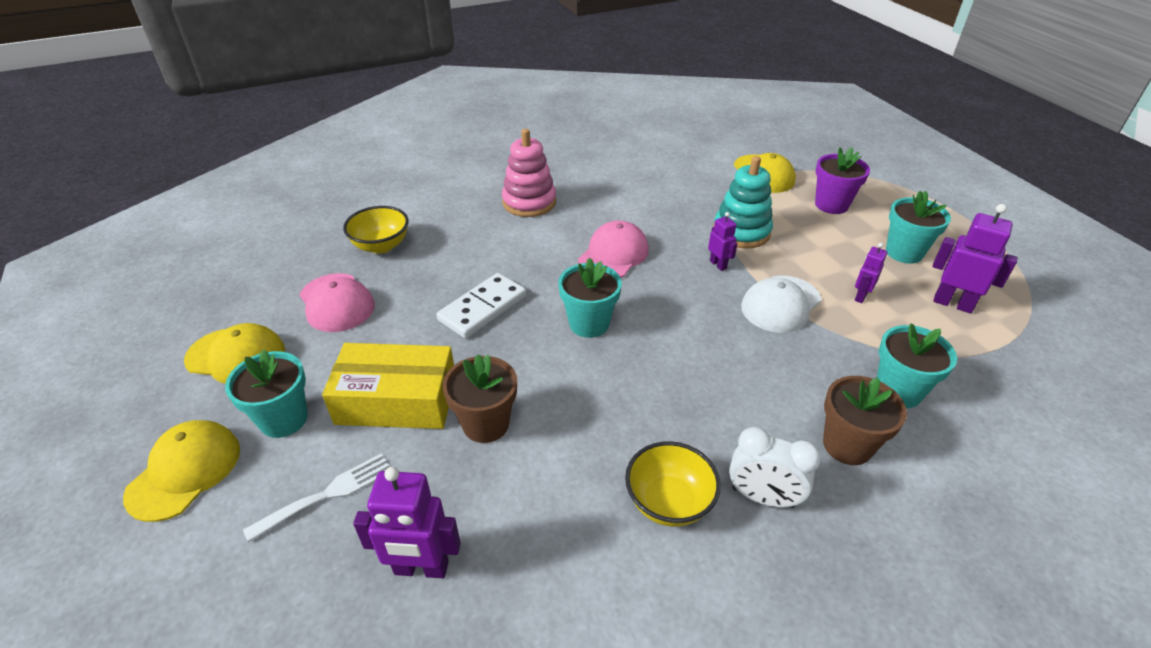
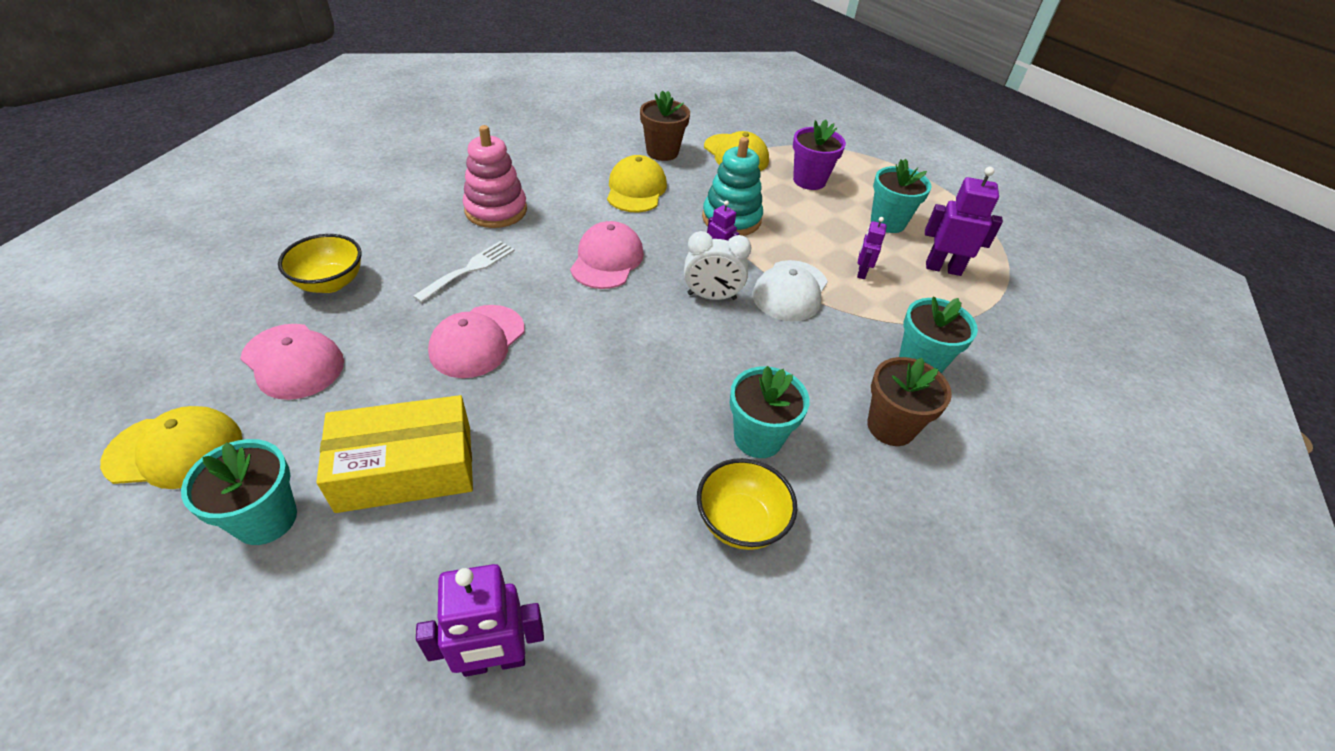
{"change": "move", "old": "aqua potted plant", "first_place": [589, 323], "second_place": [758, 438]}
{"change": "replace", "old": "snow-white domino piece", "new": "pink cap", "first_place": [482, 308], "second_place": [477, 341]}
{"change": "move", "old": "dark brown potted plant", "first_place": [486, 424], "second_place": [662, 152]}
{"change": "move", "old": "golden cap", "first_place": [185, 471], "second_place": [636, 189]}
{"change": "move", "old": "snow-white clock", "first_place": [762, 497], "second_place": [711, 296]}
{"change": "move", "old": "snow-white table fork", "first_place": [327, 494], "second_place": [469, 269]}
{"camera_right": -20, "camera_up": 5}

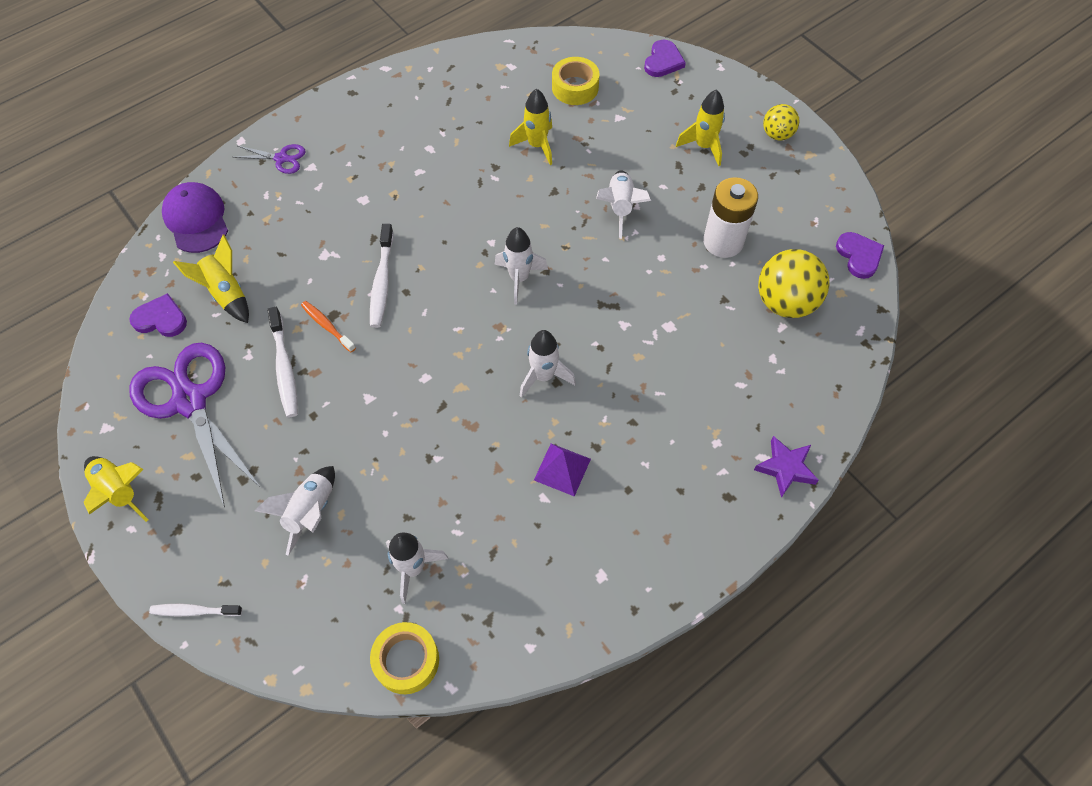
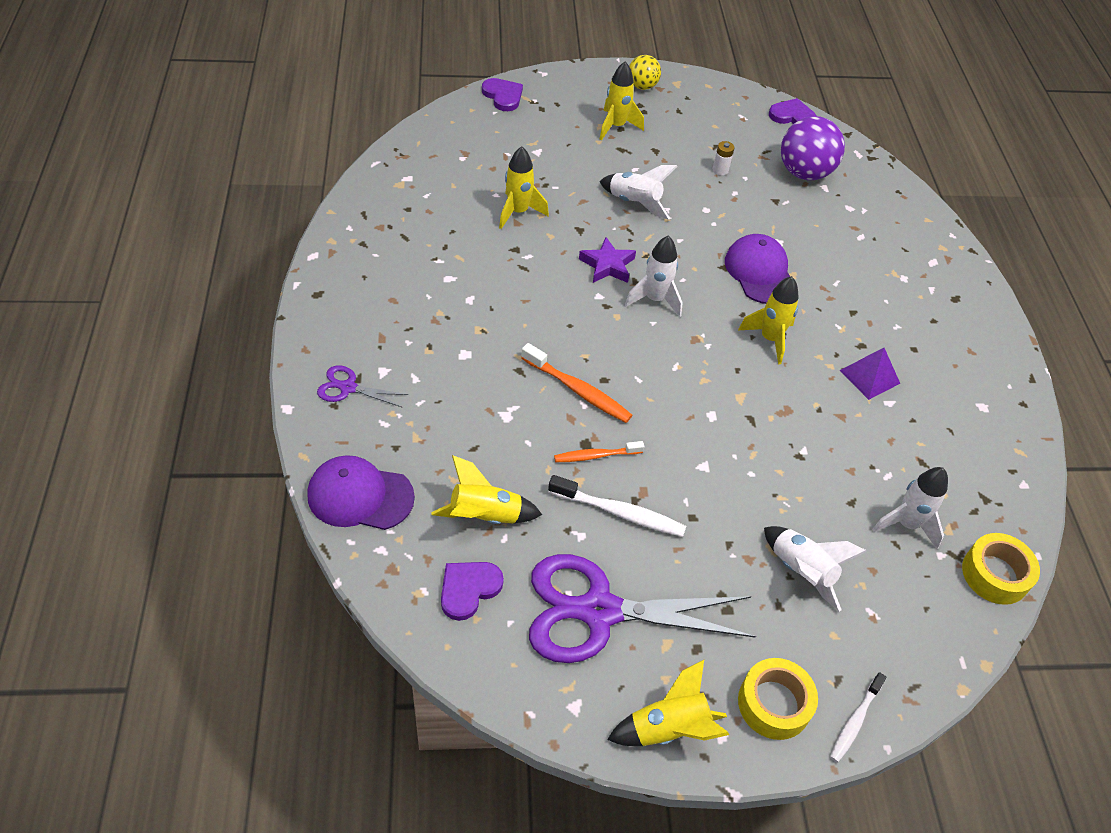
{"change": "move", "old": "golden roll of tape", "first_place": [575, 87], "second_place": [774, 704]}
{"change": "rotate", "old": "purple pair of scissors", "first_place": [281, 158], "second_place": [348, 387], "degrees": -120}
{"change": "resize", "old": "snow-white power cell", "first_place": [723, 241], "second_place": [720, 170], "factor": 0.42}
{"change": "recolor", "old": "snow-white dental brush", "new": "bright orange dental brush", "first_place": [382, 282], "second_place": [578, 390]}
{"change": "recolor", "old": "golden ball", "new": "purple ball", "first_place": [785, 302], "second_place": [804, 173]}
{"change": "recolor", "old": "snow-white rocket", "new": "golden rocket", "first_place": [543, 376], "second_place": [770, 339]}
{"change": "move", "old": "purple star shape", "first_place": [785, 468], "second_place": [607, 265]}
{"change": "insert", "new": "purple cap", "second_place": [760, 272]}
{"camera_right": -60, "camera_up": -10}

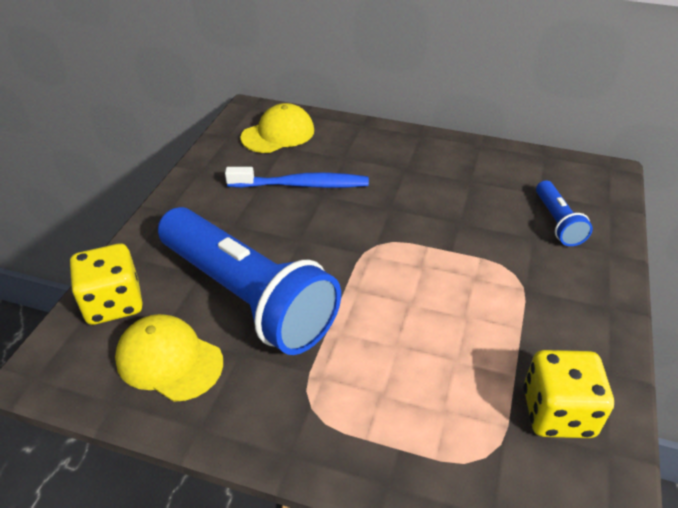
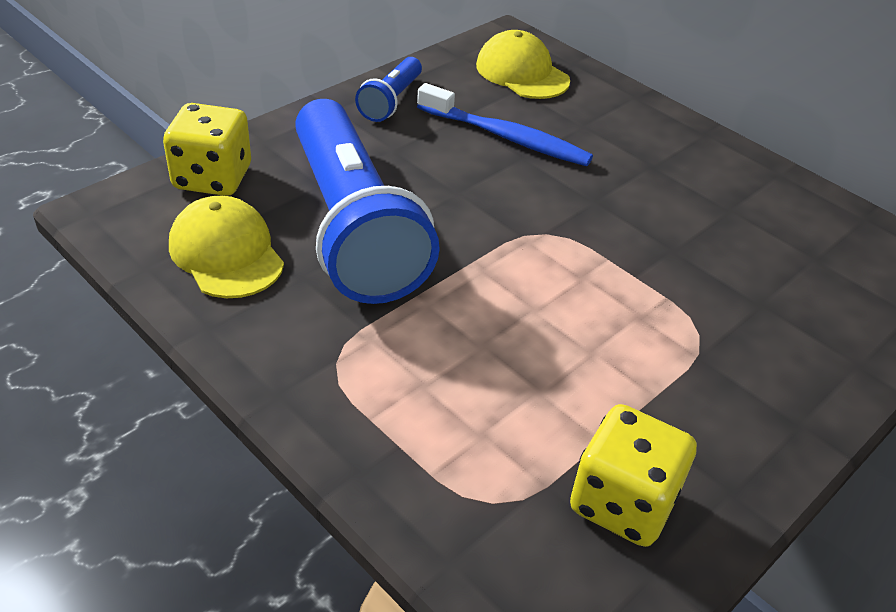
{"change": "rotate", "old": "golden cap", "first_place": [278, 134], "second_place": [522, 73], "degrees": -120}
{"change": "move", "old": "blue torch", "first_place": [557, 222], "second_place": [391, 101]}
{"camera_right": 25, "camera_up": 0}

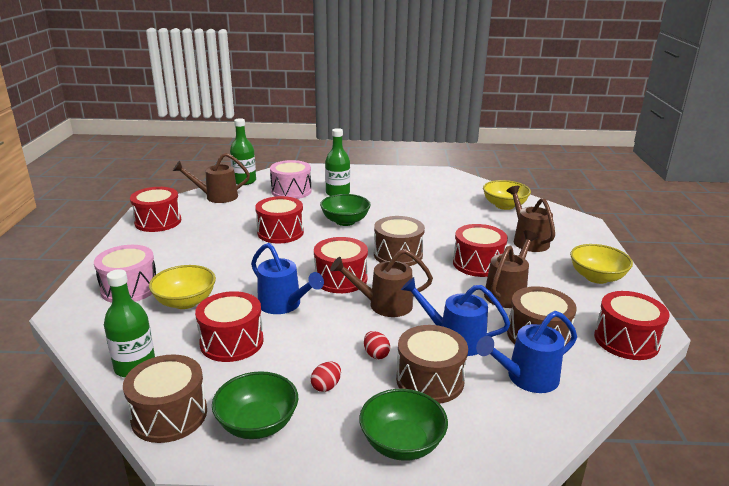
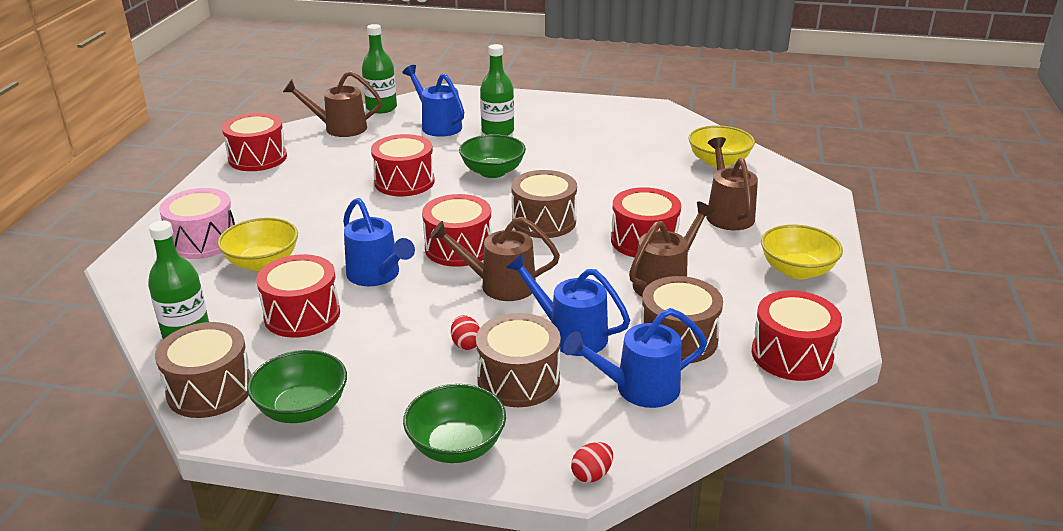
{"change": "replace", "old": "pink toy drum", "new": "blue watering can", "first_place": [291, 191], "second_place": [437, 125]}
{"change": "move", "old": "scarlet egg shape", "first_place": [326, 386], "second_place": [592, 474]}
{"camera_right": 10, "camera_up": 5}

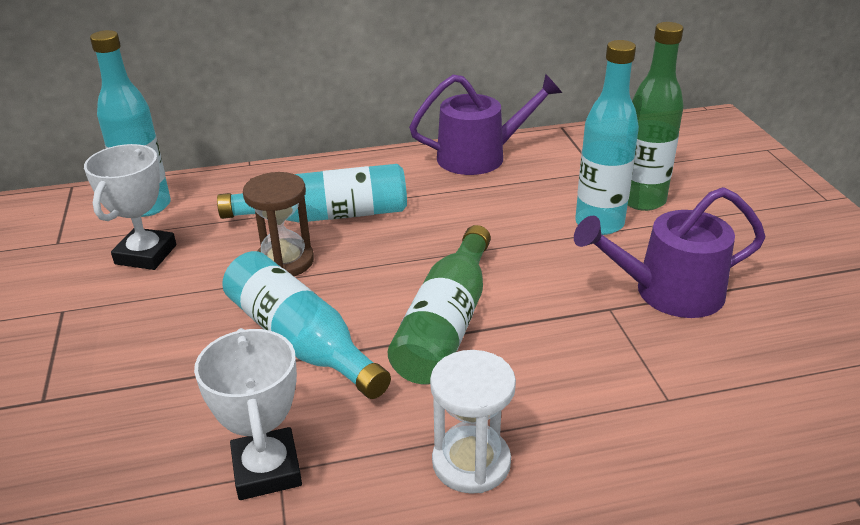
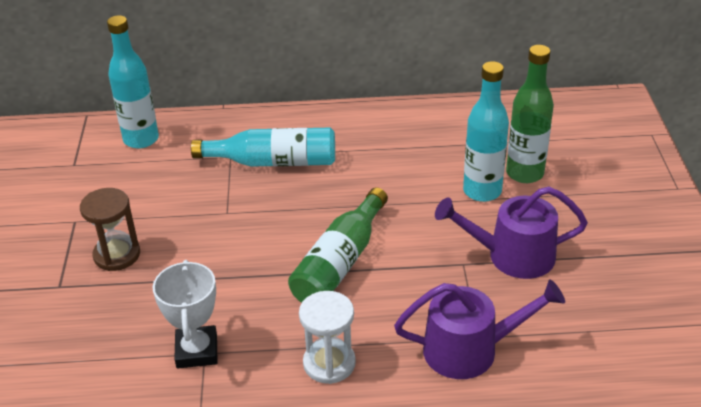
{"change": "move", "old": "purple watering can", "first_place": [479, 156], "second_place": [469, 350]}
{"change": "delete", "old": "snow-white prize cup", "first_place": [146, 254]}
{"change": "move", "old": "dark brown hourglass", "first_place": [284, 261], "second_place": [117, 255]}
{"change": "delete", "old": "aqua bottle", "first_place": [300, 341]}
{"camera_right": 10, "camera_up": 5}

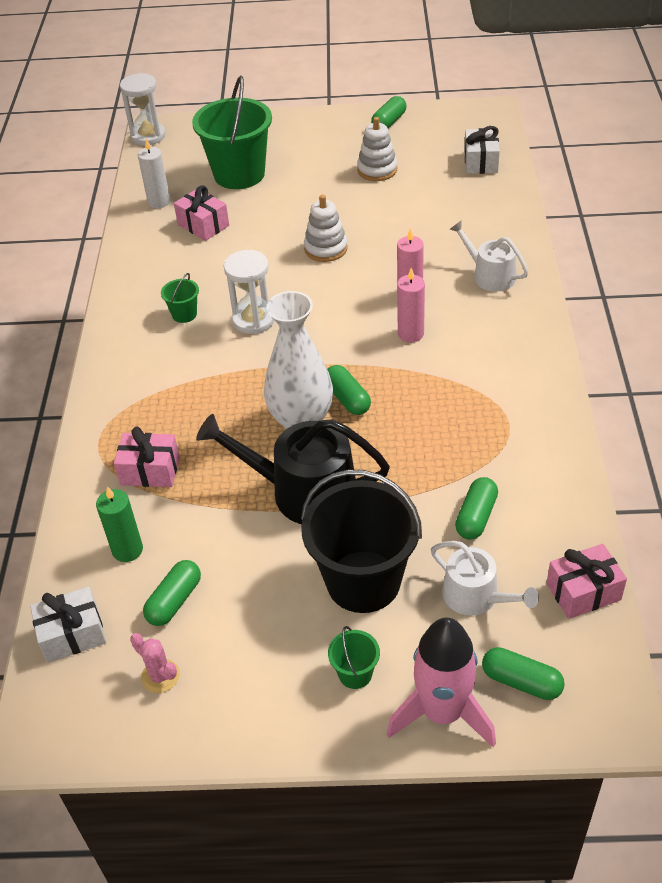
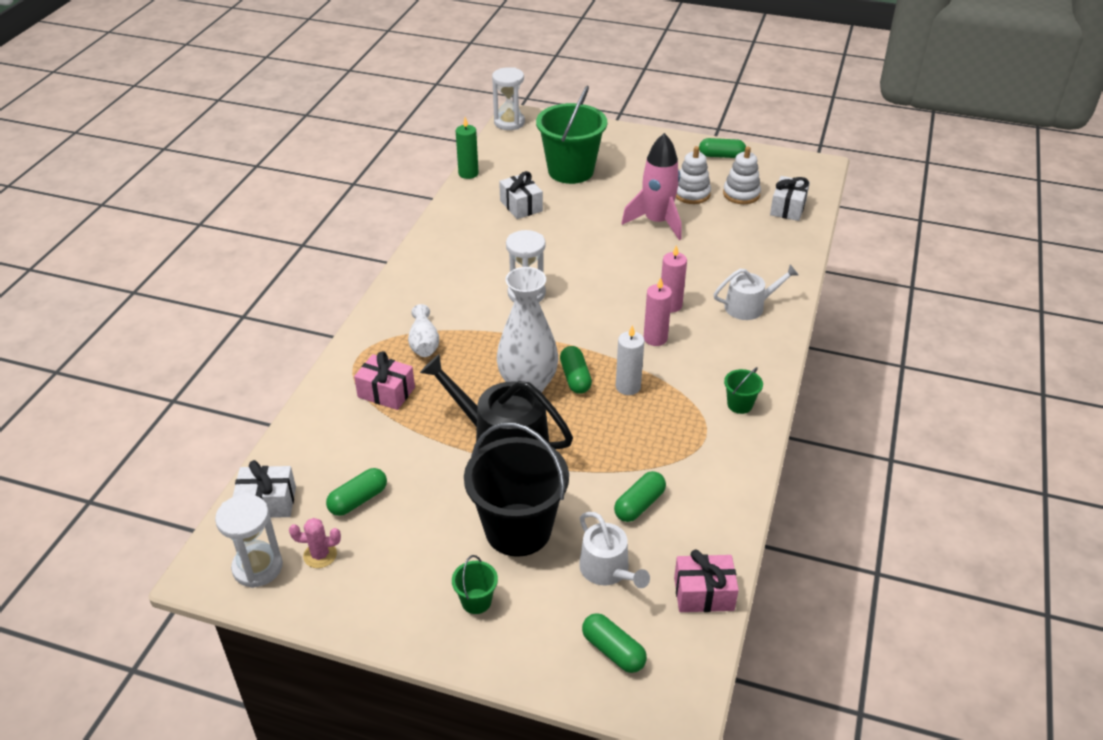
{"change": "rotate", "old": "emerald pill", "first_place": [389, 122], "second_place": [721, 156], "degrees": 45}
{"change": "move", "old": "snow-white pillar candle", "first_place": [159, 202], "second_place": [628, 387]}
{"change": "recolor", "old": "pink wrapped gift", "new": "snow-white wrapped gift", "first_place": [203, 225], "second_place": [521, 206]}
{"change": "move", "old": "snow-white stacking toy", "first_place": [326, 248], "second_place": [741, 194]}
{"change": "rotate", "old": "snow-white watering can", "first_place": [489, 275], "second_place": [749, 306], "degrees": 105}
{"change": "move", "old": "emerald sand bucket", "first_place": [184, 314], "second_place": [739, 404]}
{"change": "move", "old": "emerald pillar candle", "first_place": [127, 550], "second_place": [468, 173]}
{"change": "move", "old": "pink rocket", "first_place": [442, 713], "second_place": [657, 222]}
{"change": "rotate", "old": "pink prickly plant", "first_place": [160, 676], "second_place": [320, 555], "degrees": -60}
{"change": "insert", "new": "snow-white flower vase", "second_place": [424, 343]}
{"change": "insert", "new": "snow-white hourglass", "second_place": [257, 567]}
{"camera_right": 15, "camera_up": -5}

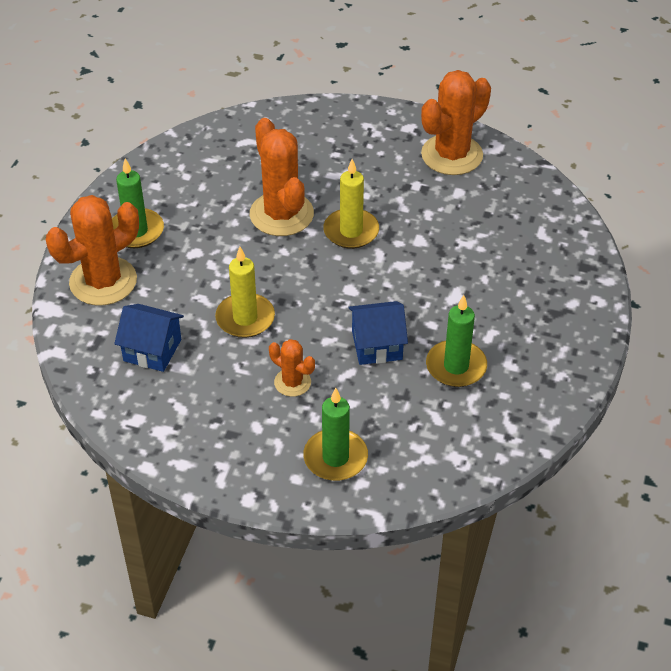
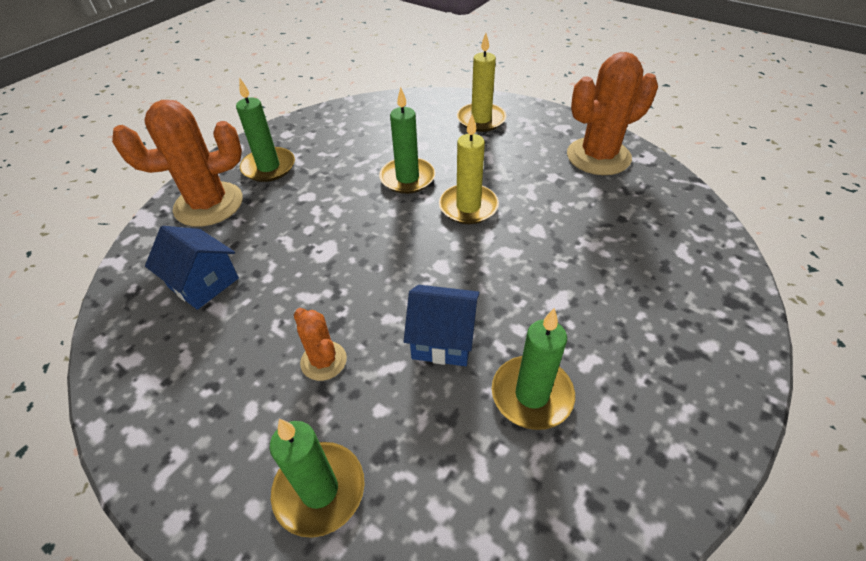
{"change": "replace", "old": "bright orange prickly plant", "new": "emerald pillar candle", "first_place": [281, 214], "second_place": [407, 178]}
{"change": "move", "old": "golden pillar candle", "first_place": [245, 318], "second_place": [481, 119]}
{"camera_right": 20, "camera_up": 0}

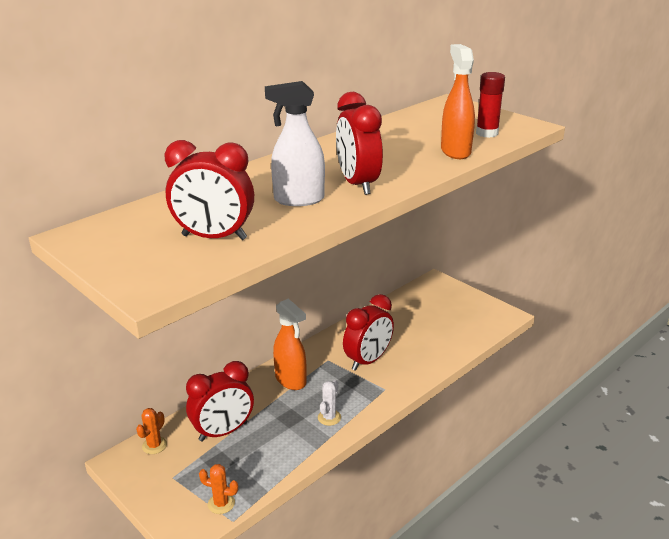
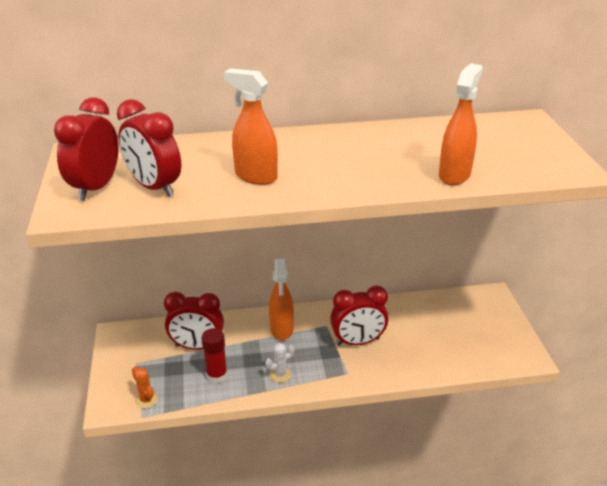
{"change": "move", "old": "scarlet glue", "first_place": [487, 133], "second_place": [217, 375]}
{"change": "recolor", "old": "snow-white spray bottle", "new": "bright orange spray bottle", "first_place": [298, 200], "second_place": [255, 176]}
{"change": "move", "old": "scarlet clock", "first_place": [357, 184], "second_place": [96, 187]}
{"change": "delete", "old": "bright orange prickly plant", "first_place": [154, 445]}
{"camera_right": 35, "camera_up": 5}

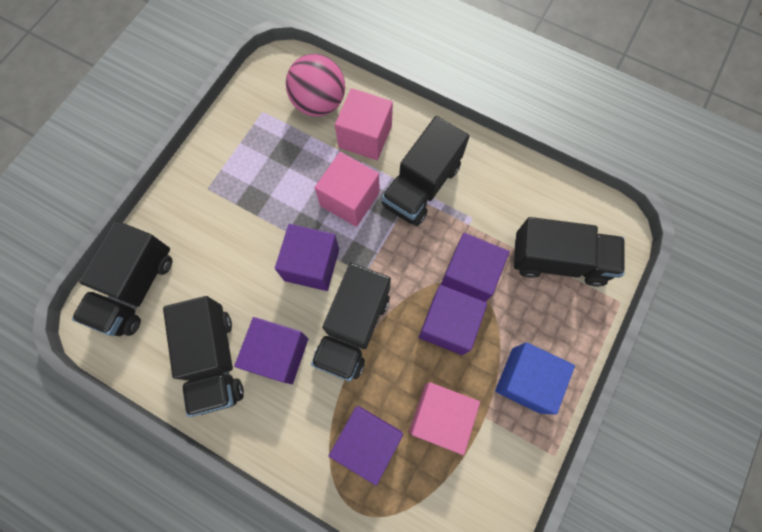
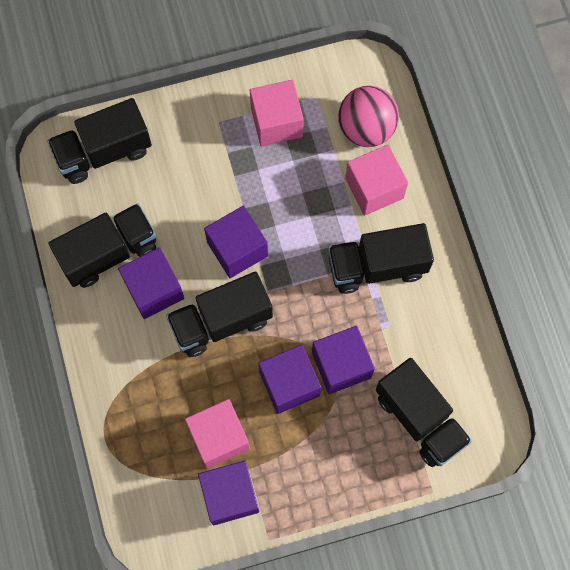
{"change": "move", "old": "pink cube", "first_place": [349, 199], "second_place": [276, 122]}
{"change": "rotate", "old": "black lorry", "first_place": [214, 359], "second_place": [109, 252], "degrees": -150}
{"change": "delete", "old": "blue cube", "first_place": [525, 380]}
{"change": "move", "old": "purple cube", "first_place": [367, 441], "second_place": [230, 495]}
{"camera_right": 45, "camera_up": 0}

